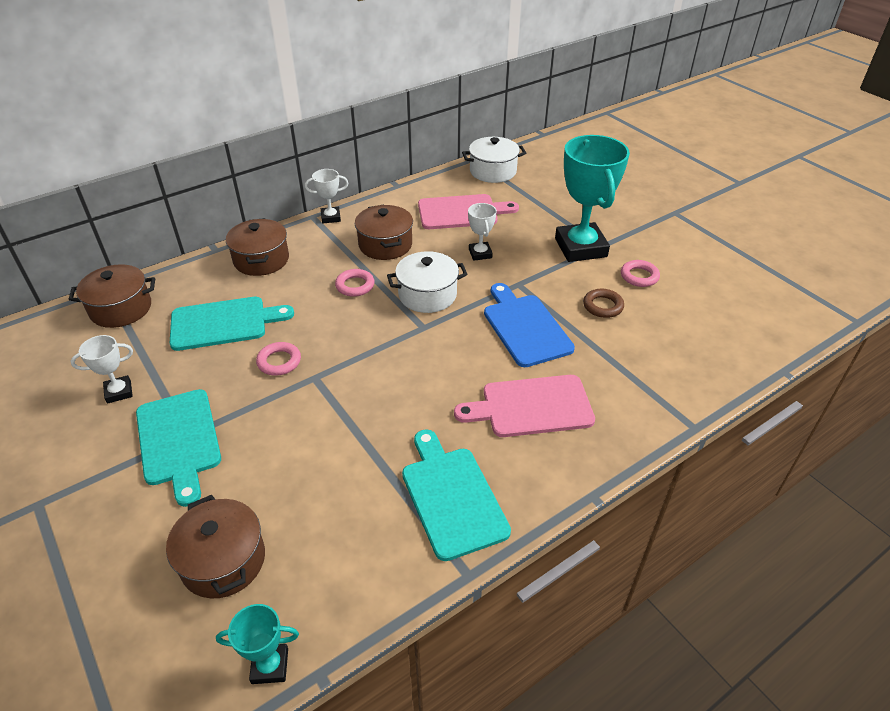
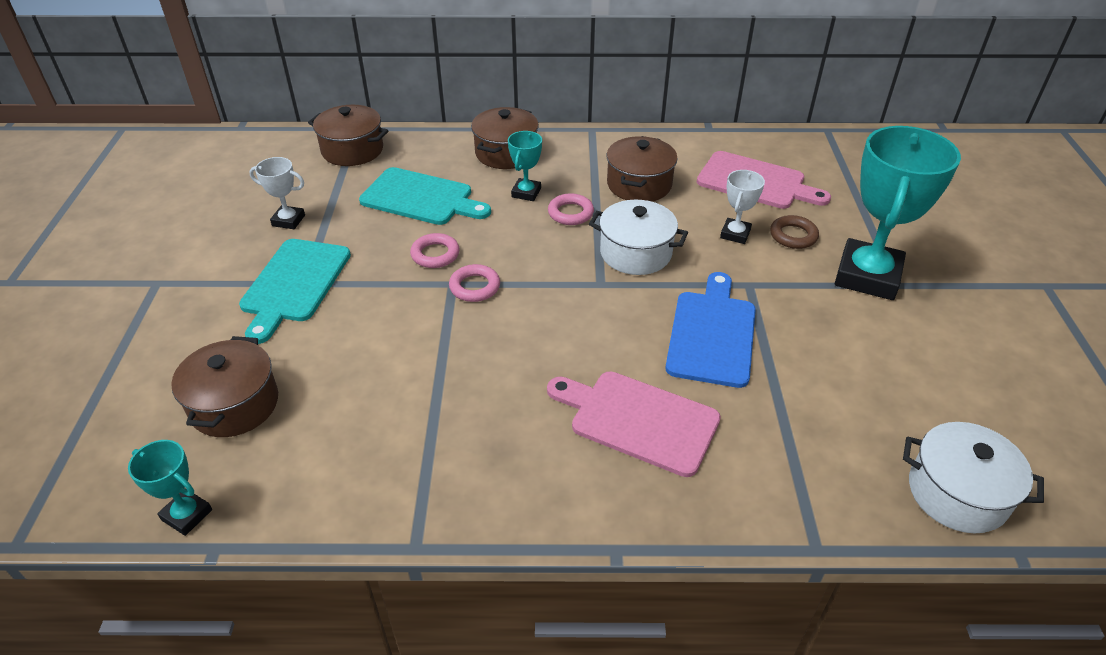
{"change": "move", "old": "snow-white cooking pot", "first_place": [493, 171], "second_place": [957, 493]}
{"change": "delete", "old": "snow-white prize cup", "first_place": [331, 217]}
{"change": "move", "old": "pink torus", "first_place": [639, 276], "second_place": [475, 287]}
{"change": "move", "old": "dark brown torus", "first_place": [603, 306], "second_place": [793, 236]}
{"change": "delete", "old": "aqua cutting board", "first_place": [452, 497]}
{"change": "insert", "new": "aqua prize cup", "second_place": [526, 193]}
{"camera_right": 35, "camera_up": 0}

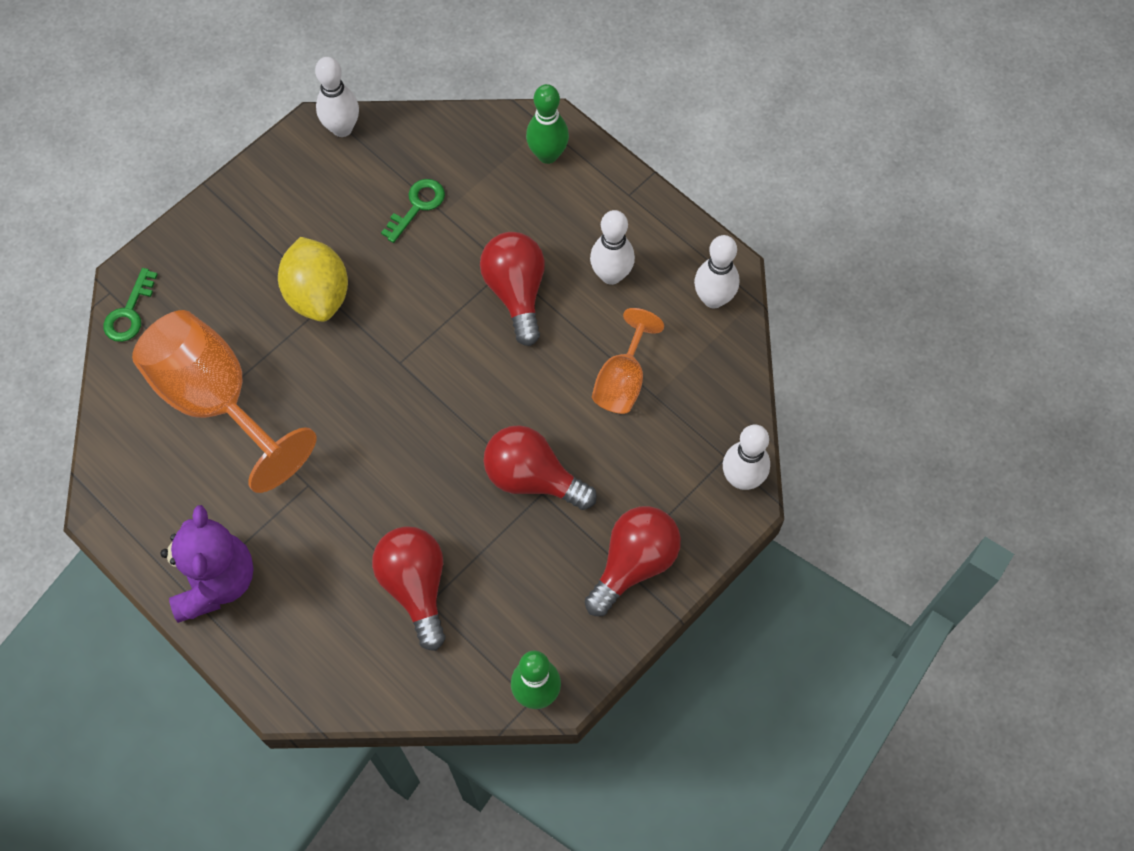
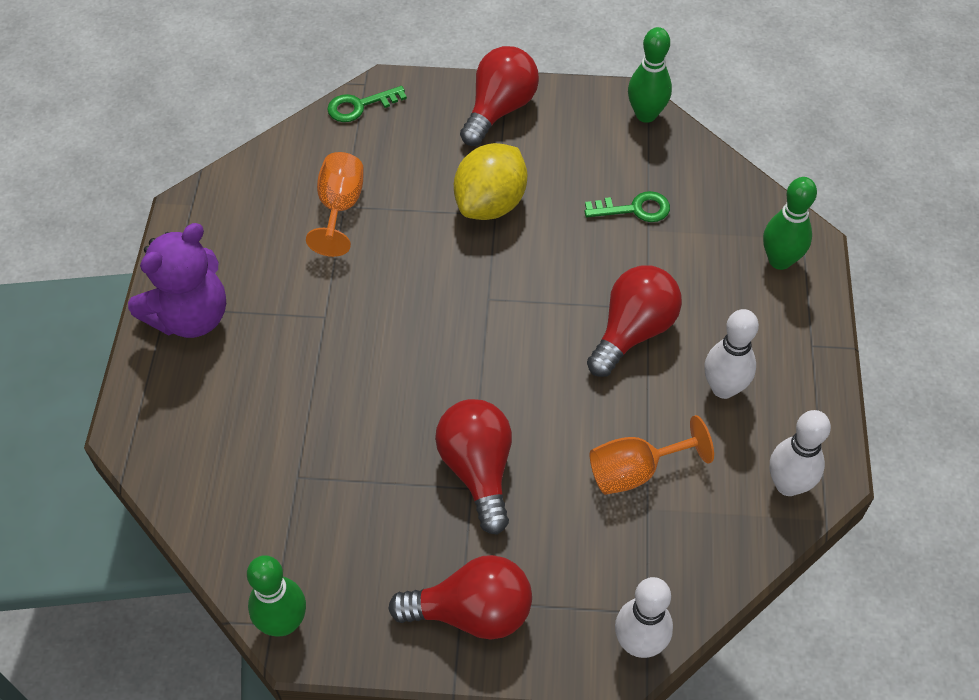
{"change": "recolor", "old": "snow-white tenpin", "new": "emerald tenpin", "first_place": [342, 128], "second_place": [646, 114]}
{"change": "resize", "old": "bright orange wine glass", "first_place": [216, 400], "second_place": [340, 207], "factor": 0.54}
{"change": "move", "old": "scarlet bulb", "first_place": [415, 586], "second_place": [499, 109]}
{"camera_right": 50, "camera_up": -10}

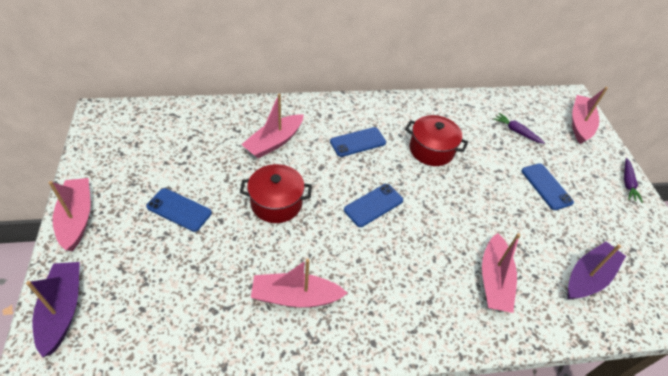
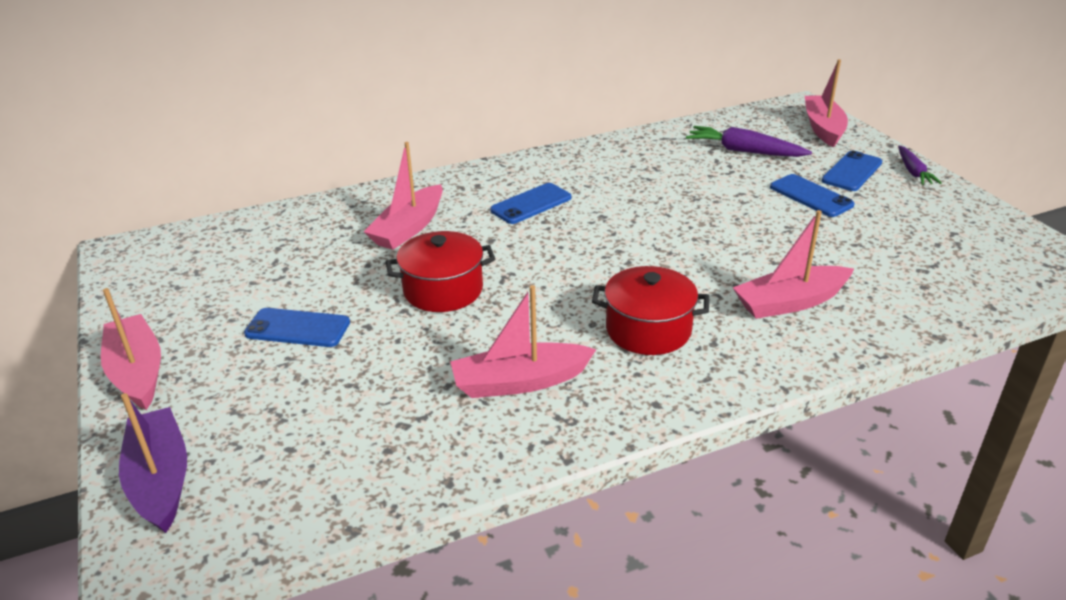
{"change": "resize", "old": "purple toy carrot", "first_place": [516, 131], "second_place": [744, 151], "factor": 1.57}
{"change": "move", "old": "scarlet cooking pot", "first_place": [431, 150], "second_place": [648, 330]}
{"change": "move", "old": "blue phone", "first_place": [373, 205], "second_place": [852, 172]}
{"change": "rotate", "old": "pink toy boat", "first_place": [494, 280], "second_place": [790, 302], "degrees": 75}
{"change": "delete", "old": "purple toy boat", "first_place": [588, 277]}
{"camera_right": -10, "camera_up": -15}

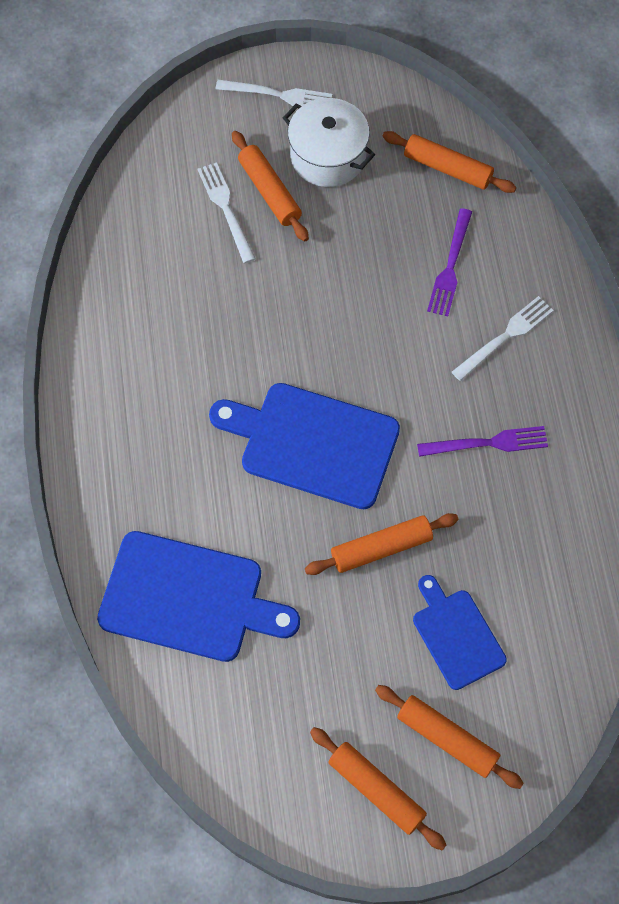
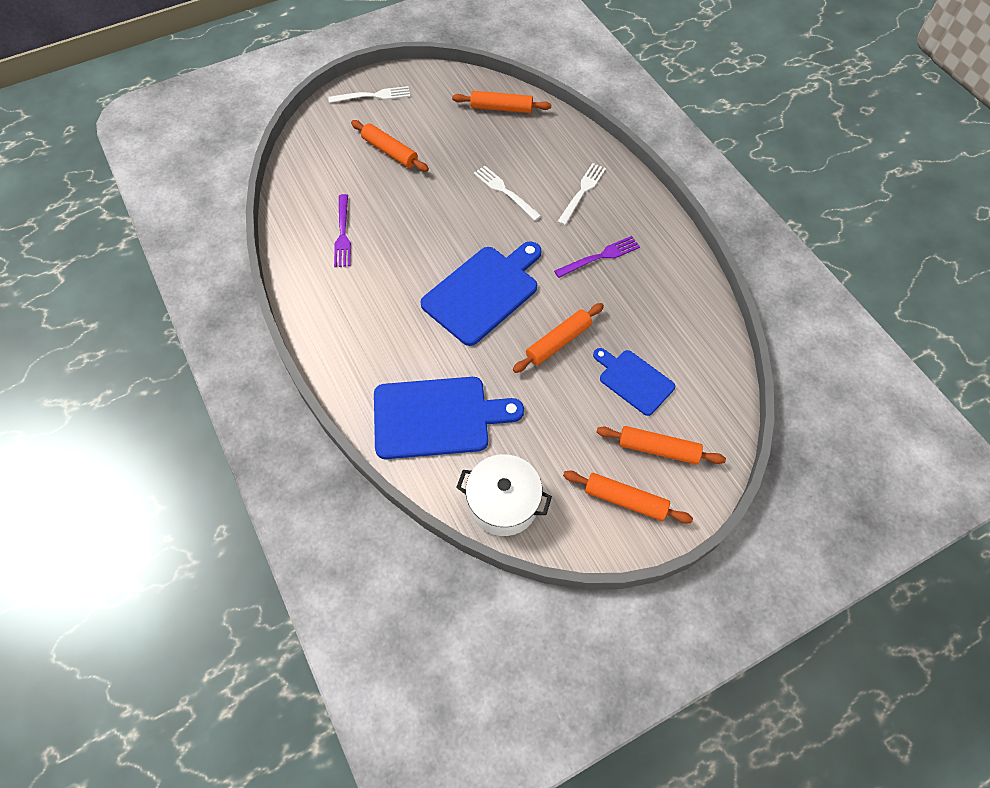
{"change": "move", "old": "snow-white cooking pot", "first_place": [328, 156], "second_place": [503, 503]}
{"change": "move", "old": "snow-white table fork", "first_place": [225, 208], "second_place": [504, 191]}
{"change": "move", "old": "purple table fork", "first_place": [450, 267], "second_place": [343, 234]}
{"change": "rotate", "old": "blue cutting board", "first_place": [313, 444], "second_place": [483, 292], "degrees": 135}
{"camera_right": -20, "camera_up": -5}

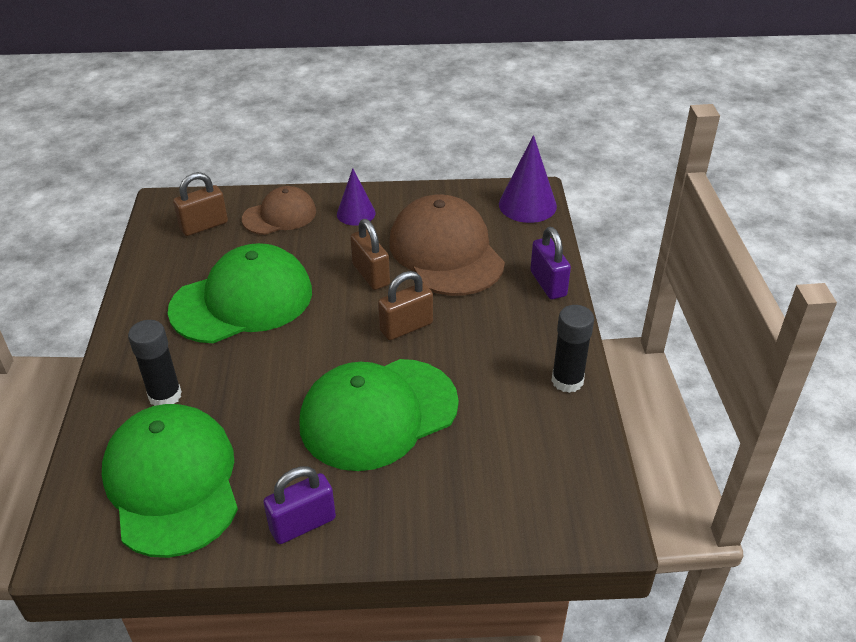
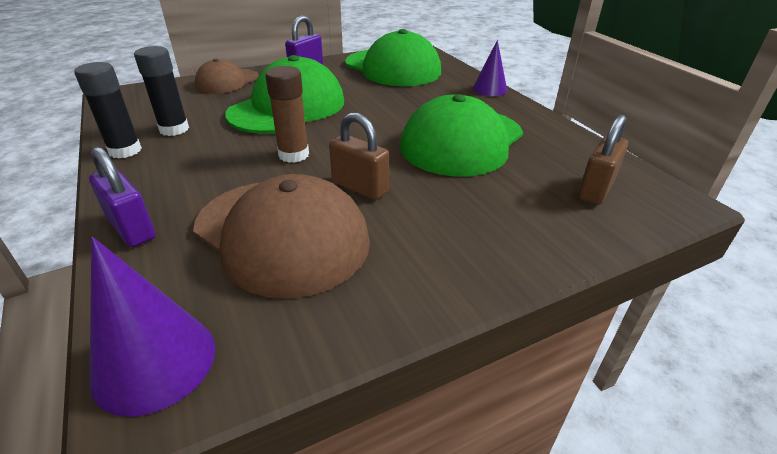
{"change": "move", "old": "purple cone shape", "first_place": [356, 213], "second_place": [489, 89]}
{"change": "move", "old": "dark brown cap", "first_place": [279, 215], "second_place": [227, 81]}
{"change": "replace", "old": "dark brown padlock", "new": "dark brown glue", "first_place": [406, 327], "second_place": [293, 155]}
{"change": "move", "old": "black glue", "first_place": [165, 396], "second_place": [174, 129]}
{"camera_right": 155, "camera_up": -5}

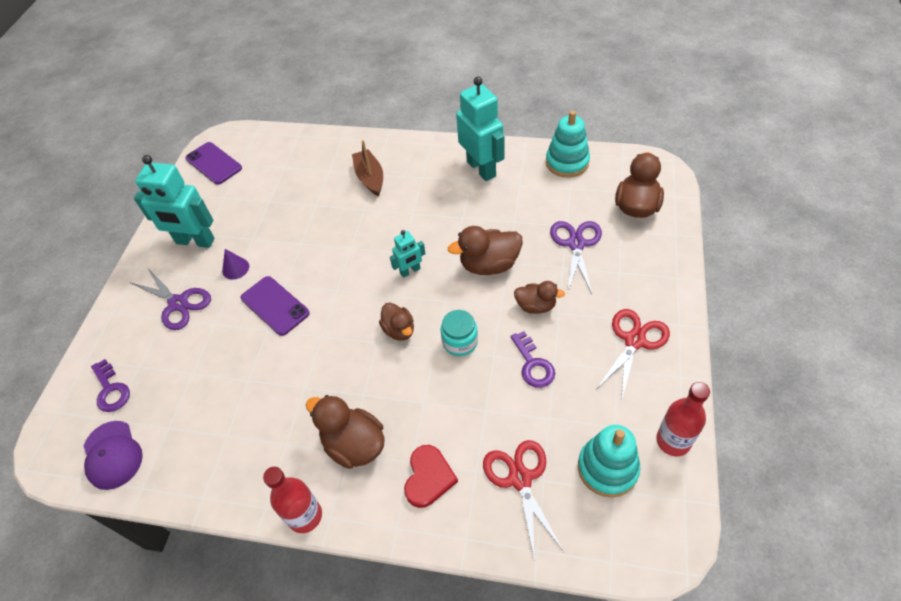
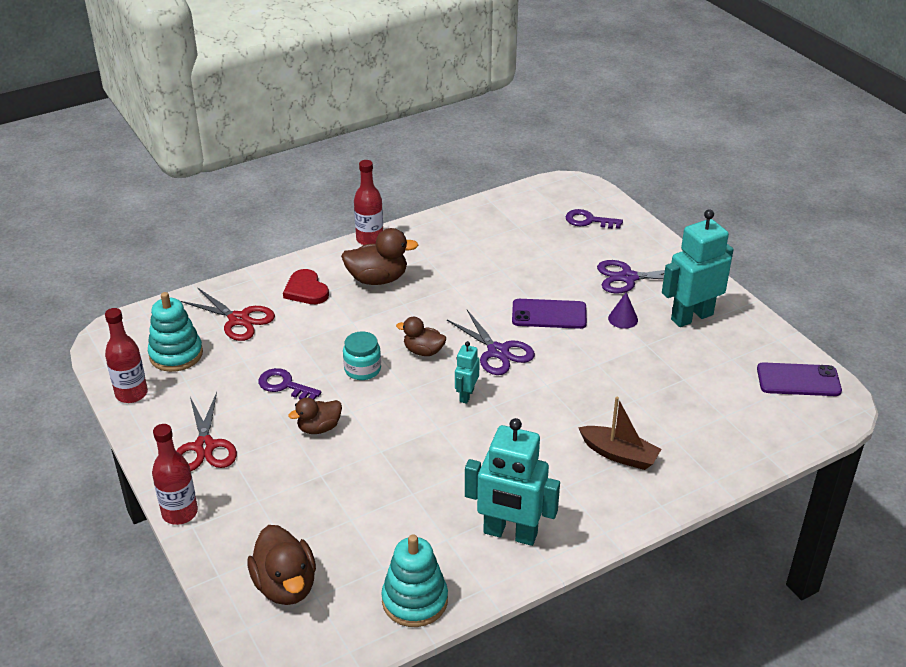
{"change": "move", "old": "purple pair of scissors", "first_place": [576, 244], "second_place": [497, 352]}
{"change": "delete", "old": "dark brown duck", "first_place": [489, 265]}
{"change": "delete", "old": "purple cap", "first_place": [112, 455]}
{"change": "insert", "new": "scarlet bottle", "second_place": [180, 513]}
{"camera_right": 135, "camera_up": -15}

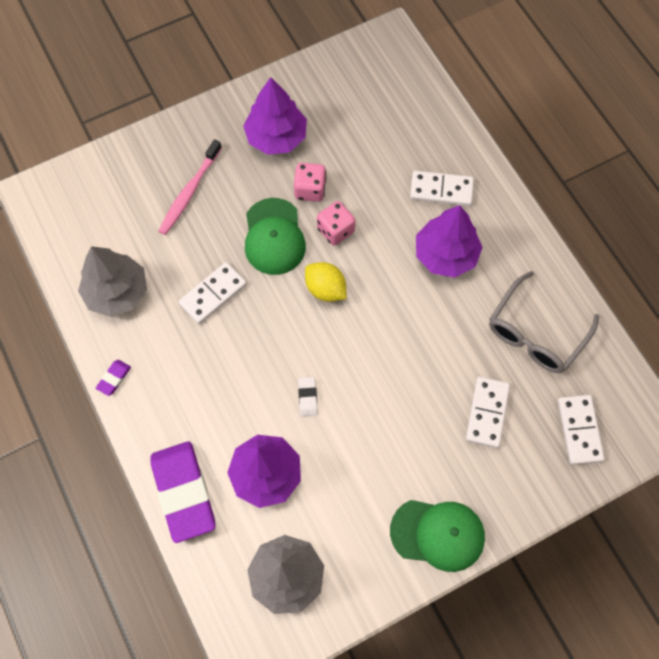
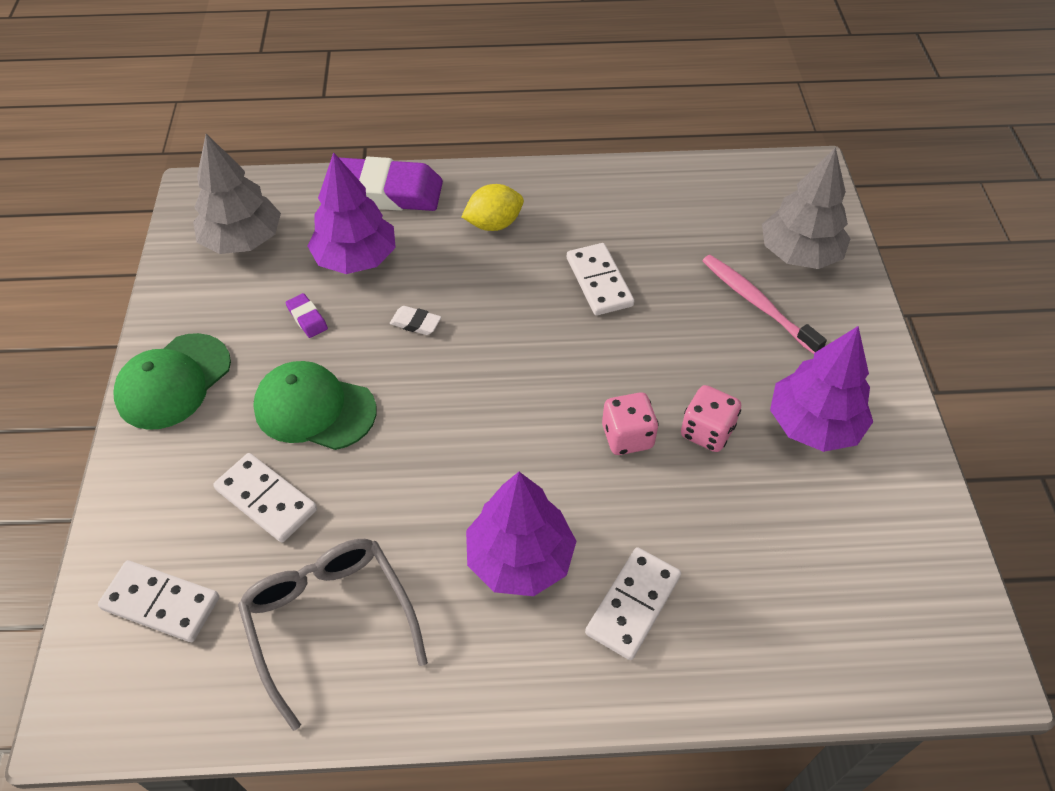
{"change": "move", "old": "emerald cap", "first_place": [274, 237], "second_place": [314, 409]}
{"change": "move", "old": "grey tree", "first_place": [117, 292], "second_place": [799, 254]}
{"change": "move", "old": "golden citrus fruit", "first_place": [325, 289], "second_place": [494, 224]}
{"change": "move", "old": "purple eraser", "first_place": [114, 378], "second_place": [307, 318]}
{"camera_right": 115, "camera_up": -15}

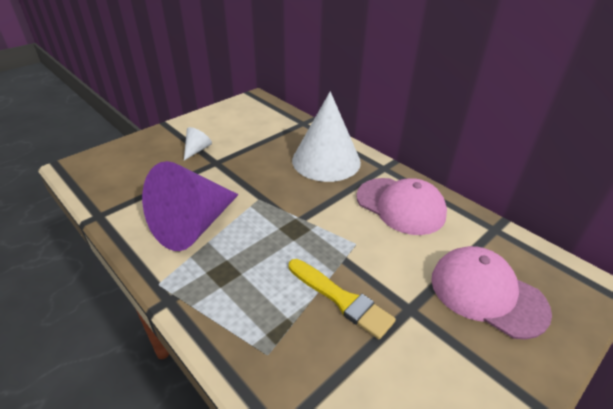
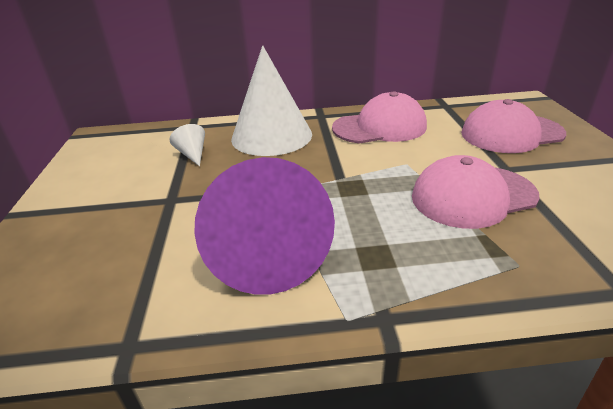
{"change": "move", "old": "snow-white cone shape", "first_place": [197, 150], "second_place": [192, 154]}
{"change": "replace", "old": "golden brush", "new": "pink cap", "first_place": [341, 299], "second_place": [473, 196]}
{"camera_right": -50, "camera_up": -5}

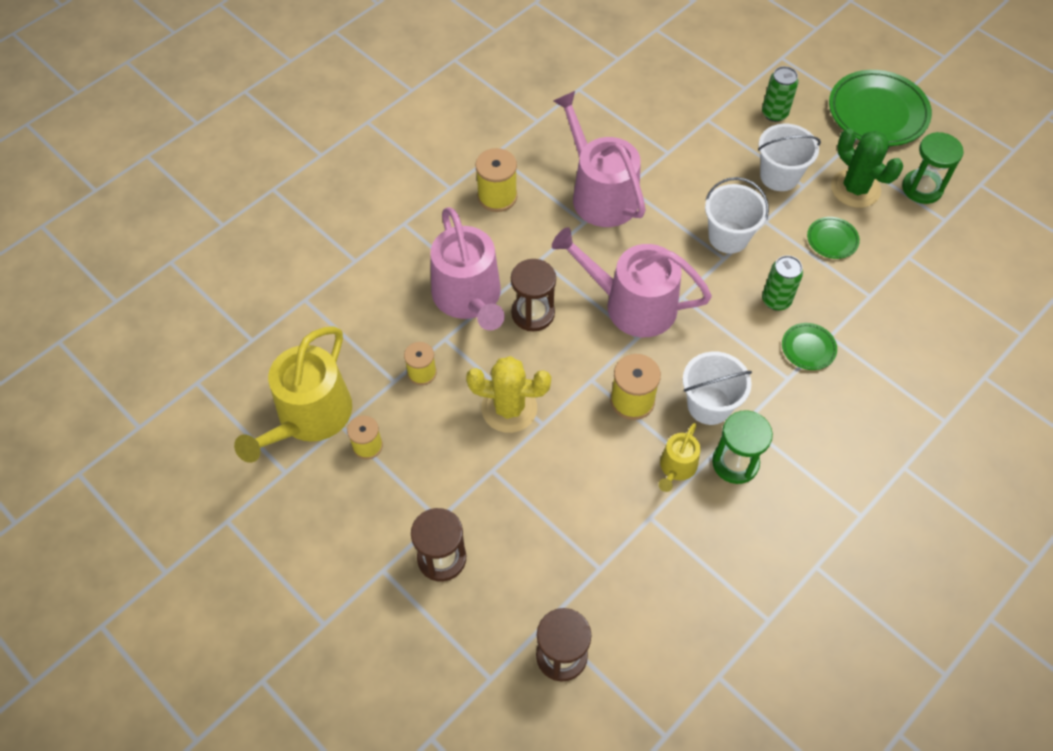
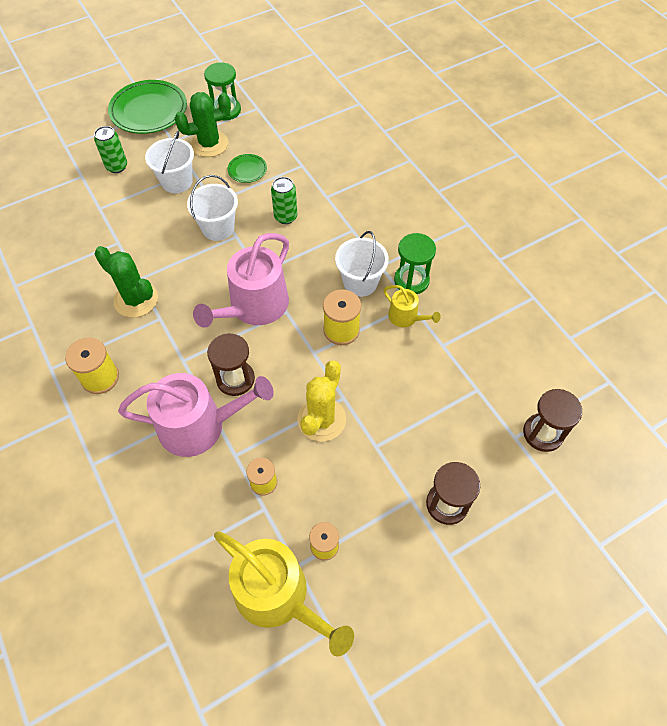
{"change": "replace", "old": "pink watering can", "new": "emerald prickly plant", "first_place": [600, 194], "second_place": [136, 299]}
{"change": "delete", "old": "emerald plate", "first_place": [808, 348]}
{"camera_right": -75, "camera_up": 0}

